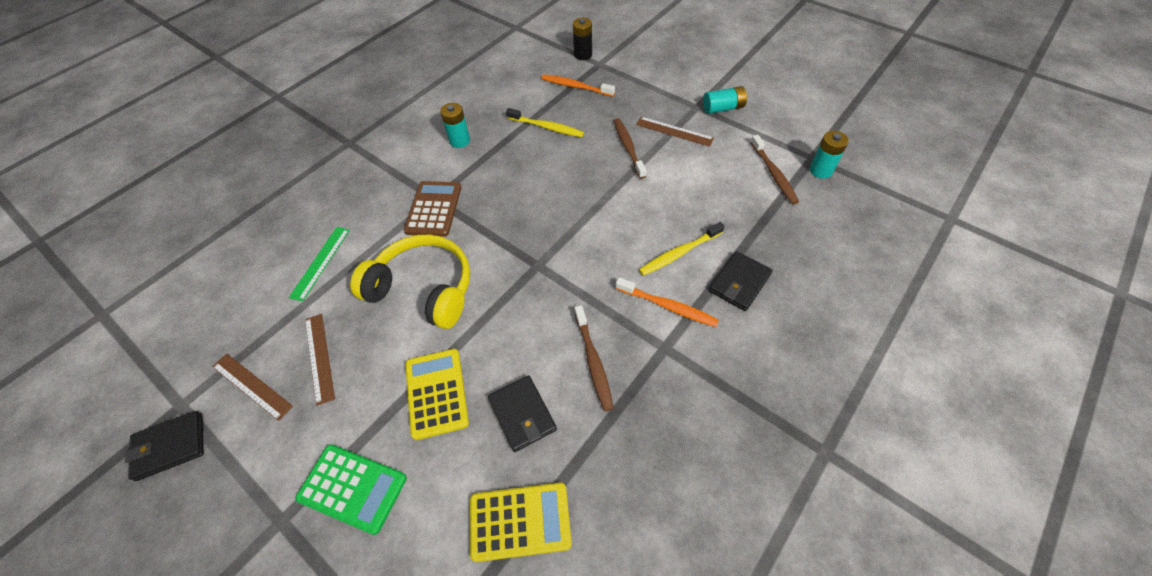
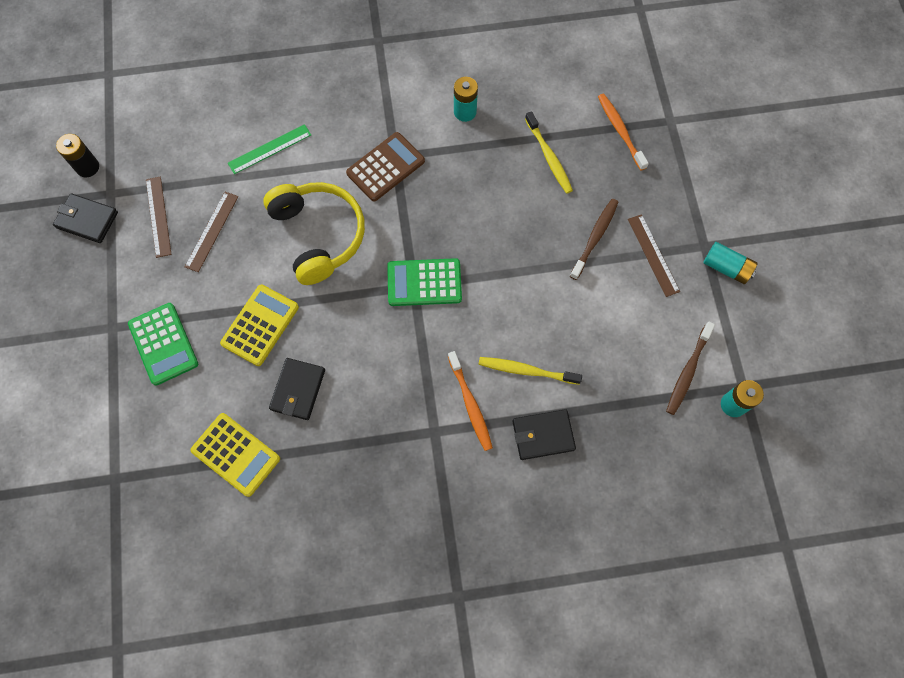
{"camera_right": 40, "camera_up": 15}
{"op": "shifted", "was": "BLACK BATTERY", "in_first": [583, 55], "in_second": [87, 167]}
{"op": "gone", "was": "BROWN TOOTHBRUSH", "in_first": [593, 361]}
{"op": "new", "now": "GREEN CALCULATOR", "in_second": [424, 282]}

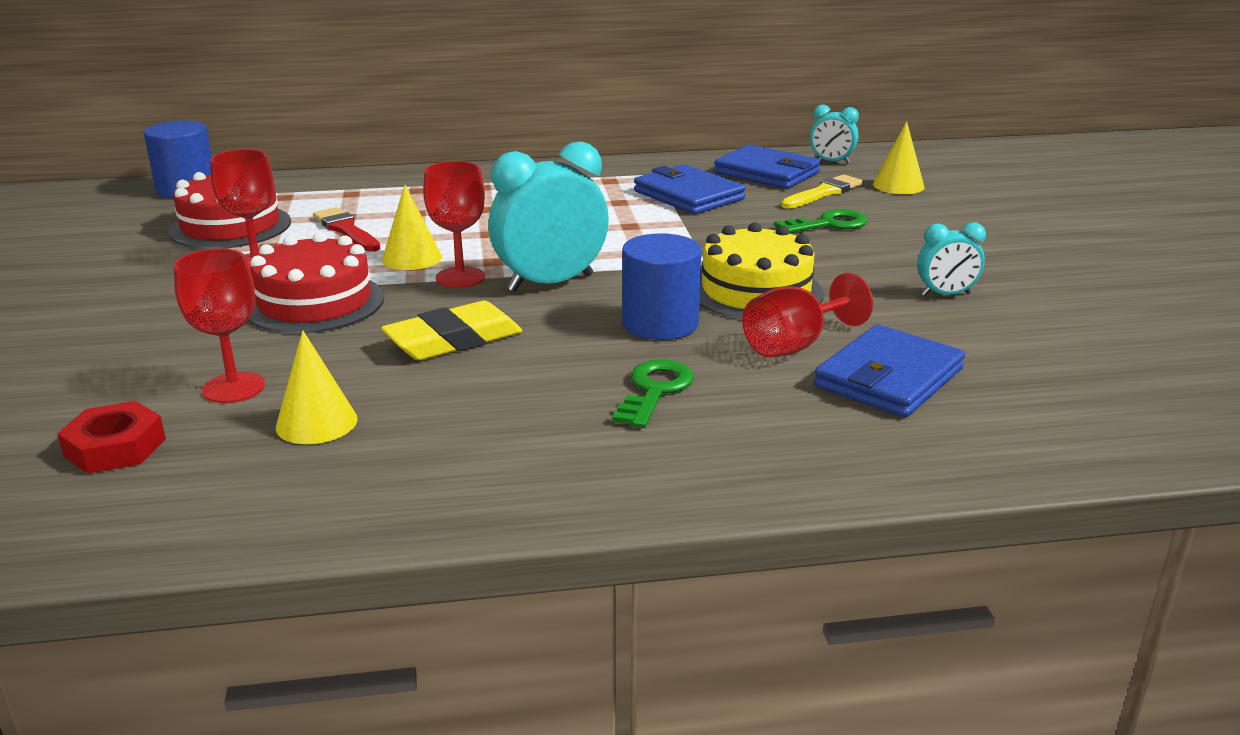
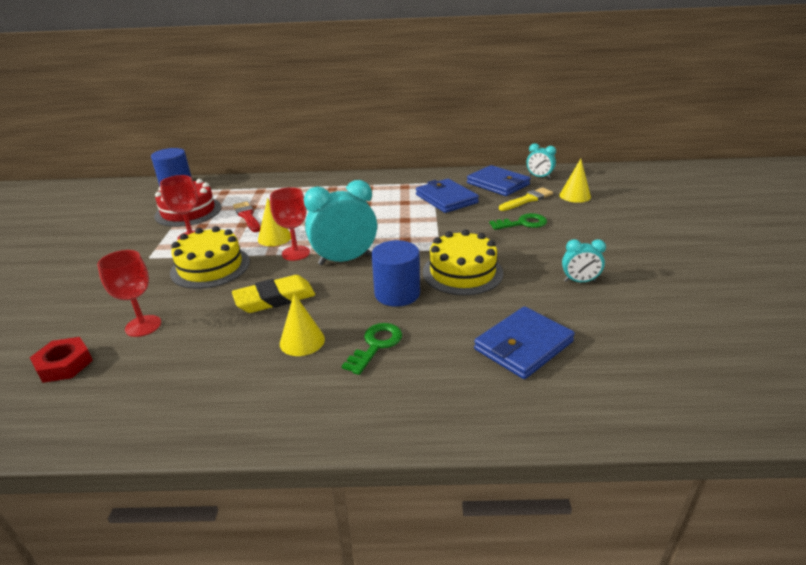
{"camera_right": 10, "camera_up": 5}
{"op": "repainted", "was": "RED CAKE", "now": "YELLOW CAKE", "in_first": [315, 303], "in_second": [210, 267]}
{"op": "shifted", "was": "YELLOW CONE", "in_first": [316, 423], "in_second": [302, 341]}
{"op": "gone", "was": "RED GOBLET", "in_first": [794, 345]}

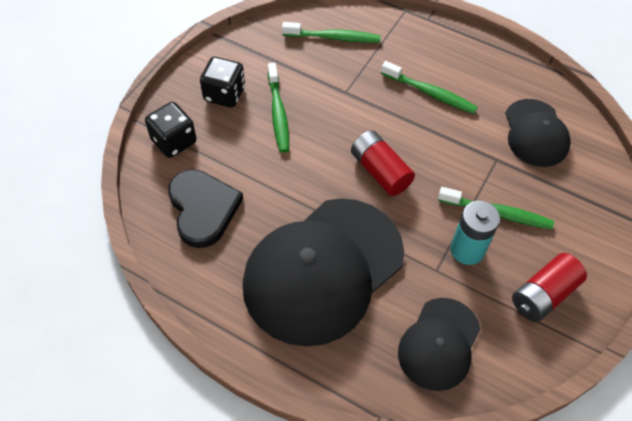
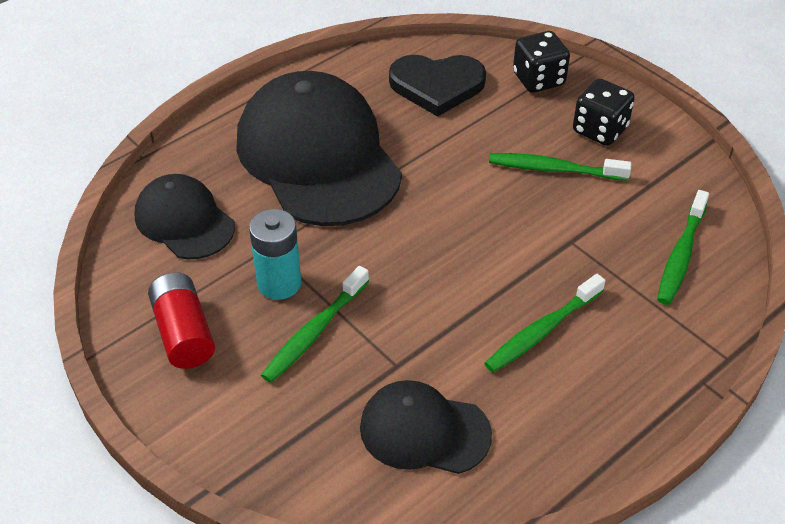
{"camera_right": 110, "camera_up": -10}
{"op": "gone", "was": "RED BATTERY", "in_first": [380, 171]}

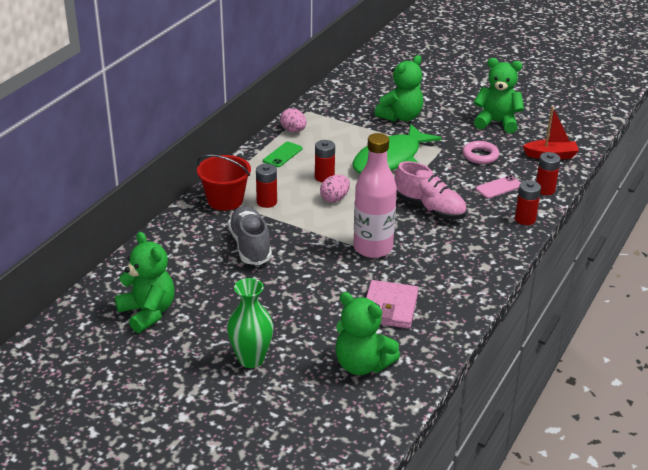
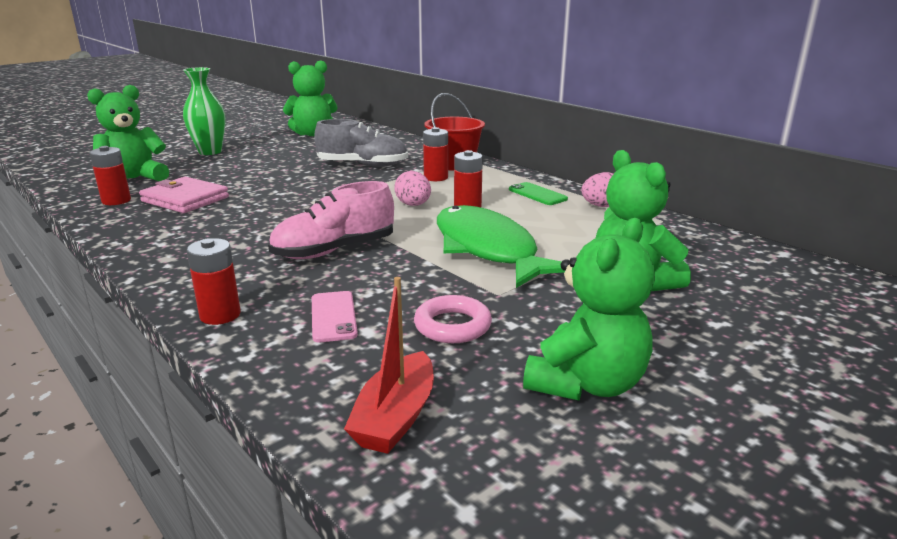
{"camera_right": 110, "camera_up": -10}
{"op": "gone", "was": "PINK BOTTLE", "in_first": [373, 248]}
{"op": "shifted", "was": "RED BATTERY", "in_first": [545, 190], "in_second": [116, 201]}

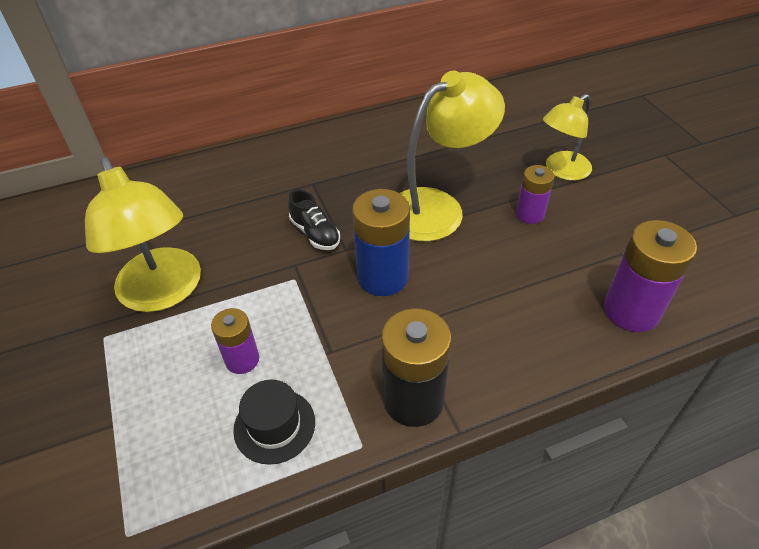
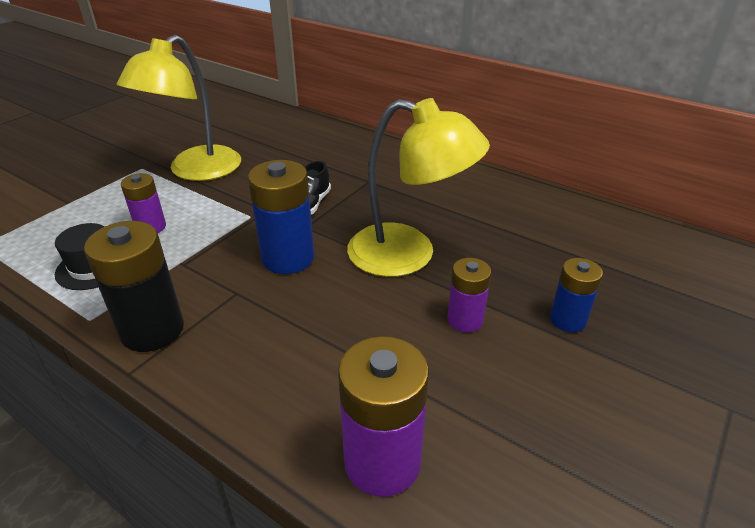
{"camera_right": 55, "camera_up": -10}
{"op": "swapped", "was": "YELLOW LAMP", "now": "BLUE BATTERY", "in_first": [561, 171], "in_second": [567, 320]}

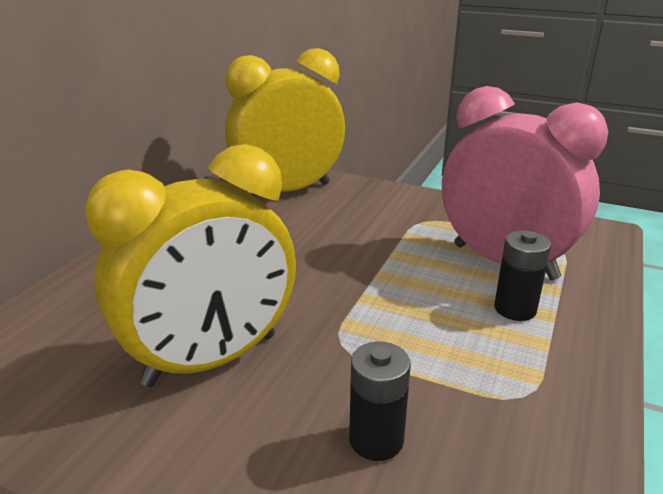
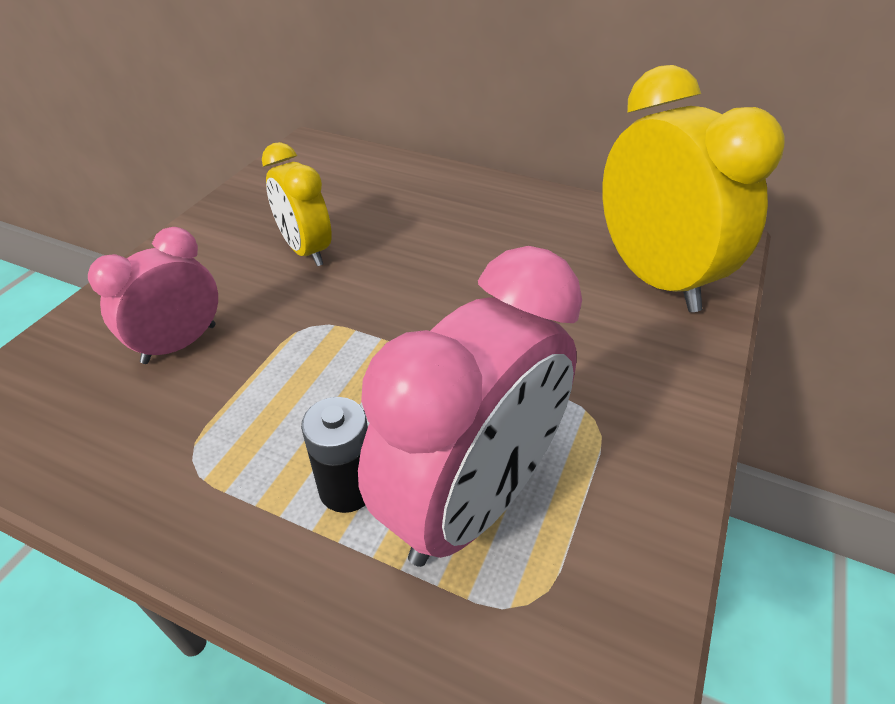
{"camera_right": 90, "camera_up": 15}
{"op": "scaled", "was": "YELLOW CLOCK", "in_first": [211, 360], "in_second": [306, 250], "ratio": 0.57}
{"op": "swapped", "was": "BLACK BATTERY", "now": "PINK CLOCK", "in_first": [376, 440], "in_second": [179, 344]}

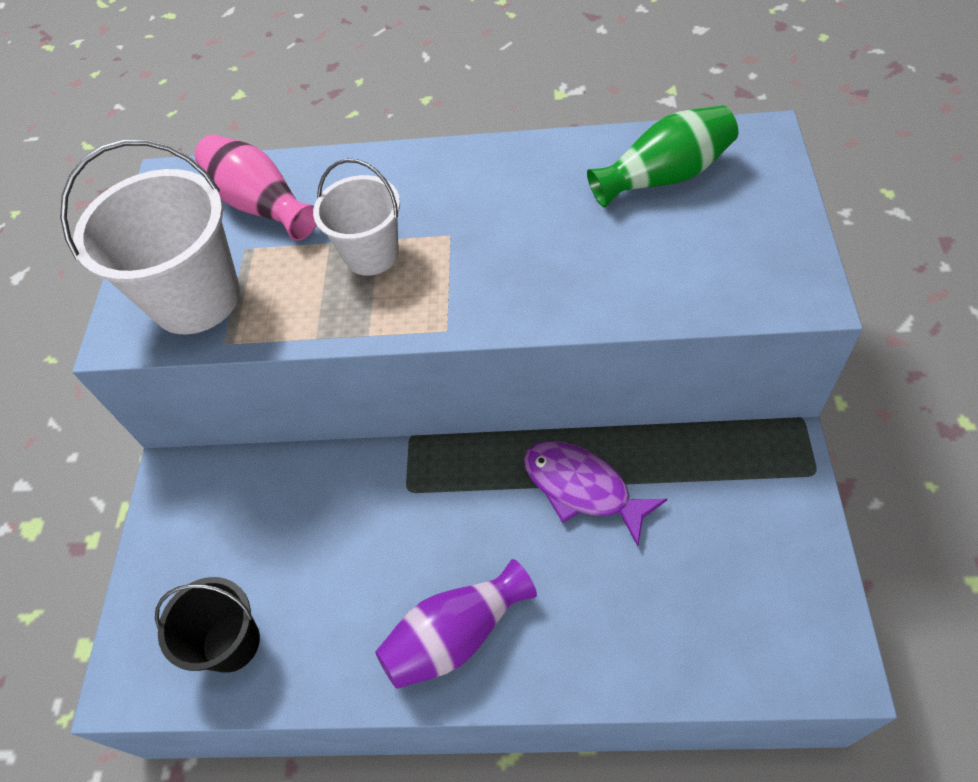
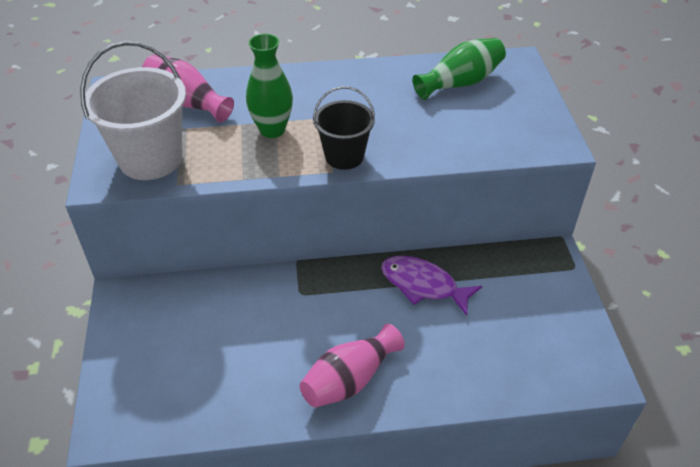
{"camera_right": -15, "camera_up": -10}
{"op": "shifted", "was": "BLACK BUCKET", "in_first": [231, 643], "in_second": [344, 156]}
{"op": "swapped", "was": "WHITE BUCKET", "now": "GREEN VASE", "in_first": [371, 254], "in_second": [272, 130]}
{"op": "repainted", "was": "PURPLE VASE", "now": "PINK VASE", "in_first": [456, 635], "in_second": [350, 379]}

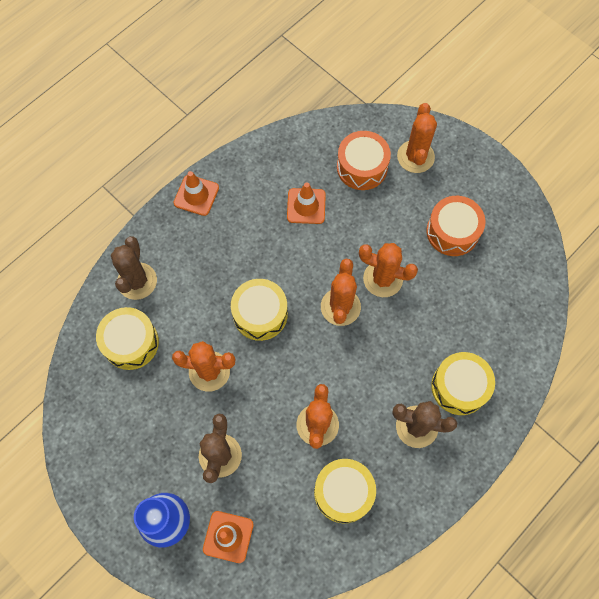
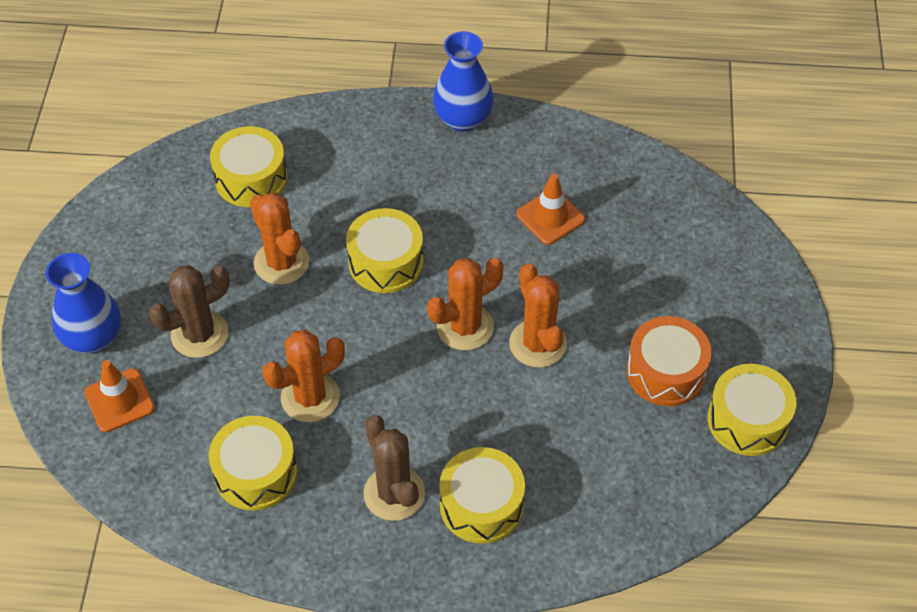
{"camera_right": 50, "camera_up": -15}
{"op": "gone", "was": "BROWN CACTUS", "in_first": [137, 281]}
{"op": "swapped", "was": "ORANGE TRAFFIC CONE", "now": "BLUE VASE", "in_first": [196, 195], "in_second": [463, 119]}
{"op": "gone", "was": "ORANGE DRUM", "in_first": [362, 167]}
{"op": "gone", "was": "ORANGE CACTUS", "in_first": [415, 157]}
{"op": "new", "now": "YELLOW DRUM", "in_second": [747, 420]}

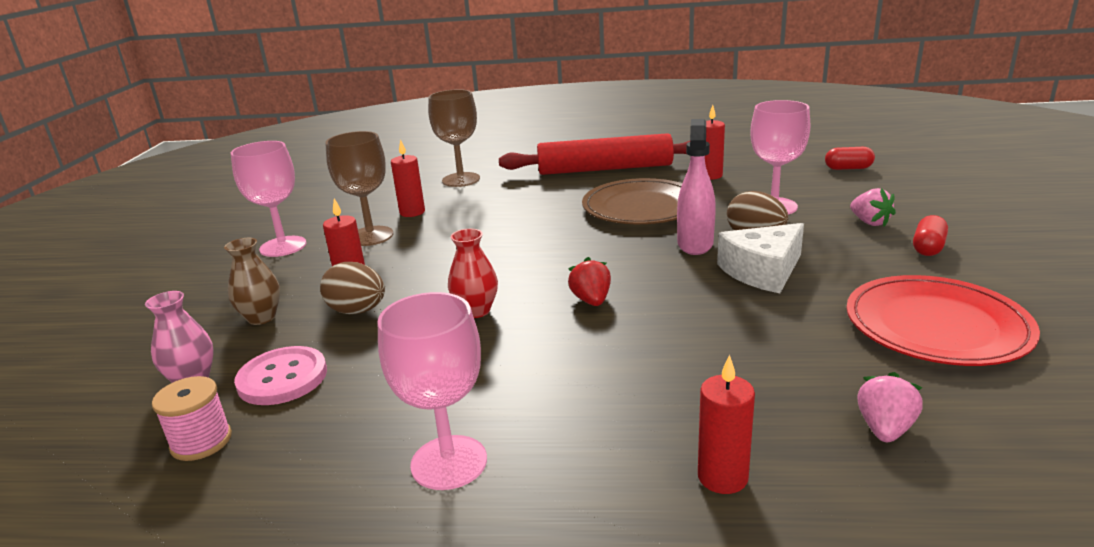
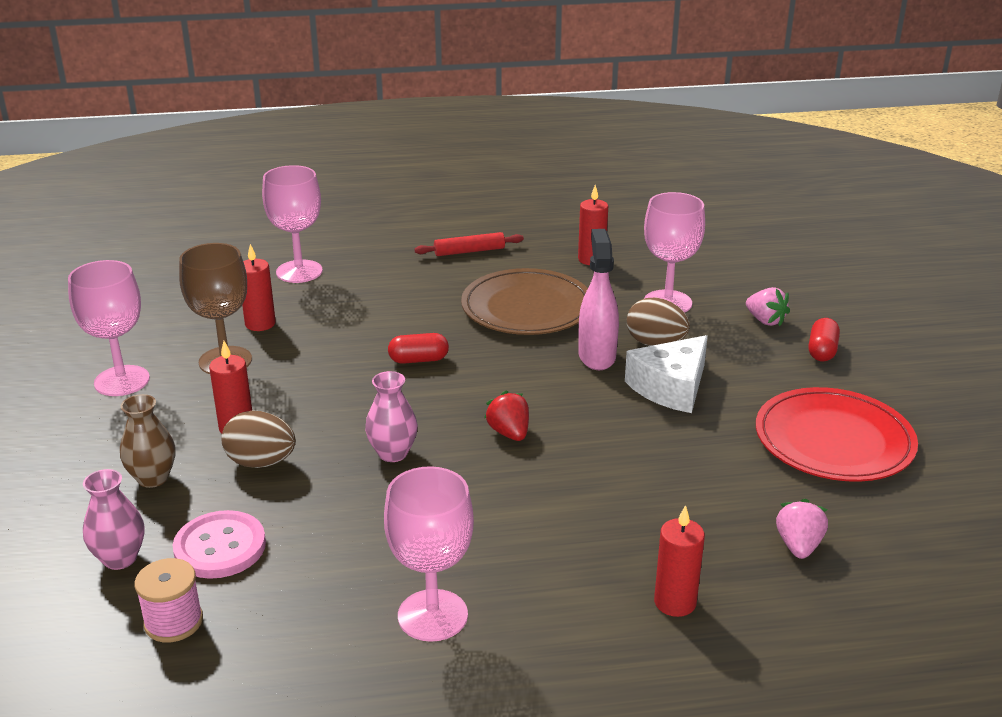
{"camera_right": -15, "camera_up": 5}
{"op": "repainted", "was": "BROWN GOBLET", "now": "PINK GOBLET", "in_first": [461, 180], "in_second": [299, 271]}
{"op": "repainted", "was": "RED VASE", "now": "PINK VASE", "in_first": [476, 311], "in_second": [393, 453]}
{"op": "scaled", "was": "RED ROLLING PIN", "in_first": [605, 169], "in_second": [469, 251], "ratio": 0.45}
{"op": "shifted", "was": "RED CAPSULE", "in_first": [848, 168], "in_second": [418, 360]}

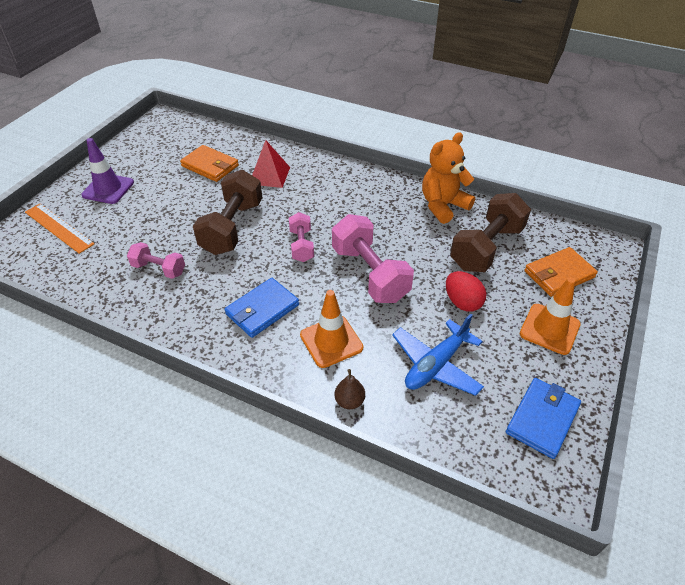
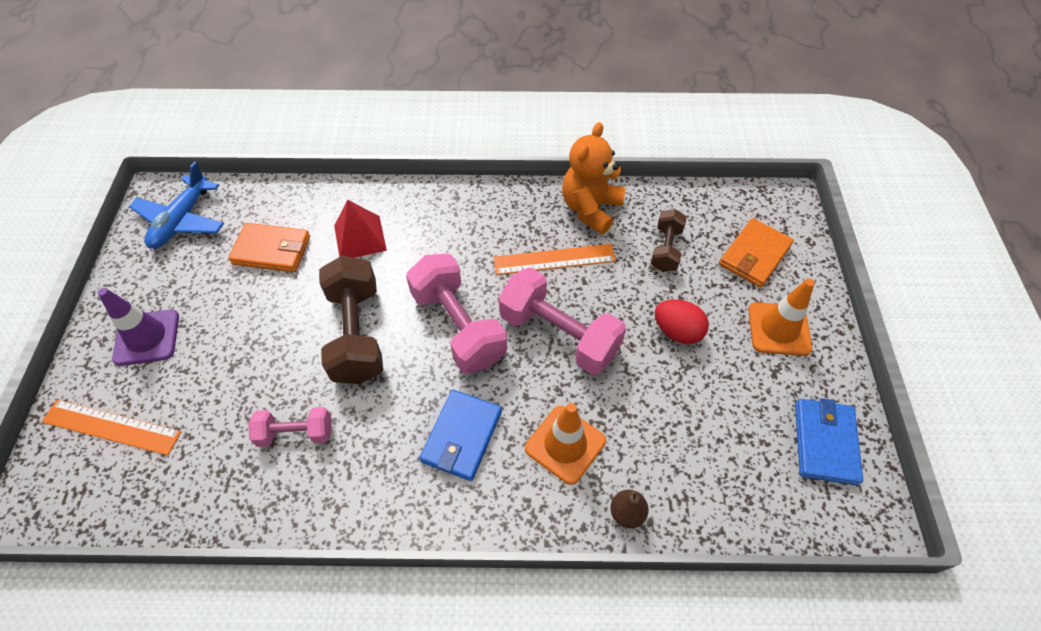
{"camera_right": -25, "camera_up": 10}
{"op": "scaled", "was": "PINK DUMBBELL", "in_first": [301, 245], "in_second": [458, 326], "ratio": 1.79}
{"op": "shifted", "was": "BLUE PLANE", "in_first": [436, 365], "in_second": [182, 220]}
{"op": "scaled", "was": "BROWN DUMBBELL", "in_first": [486, 248], "in_second": [666, 249], "ratio": 0.56}
{"op": "new", "now": "ORANGE RULER", "in_second": [554, 259]}

